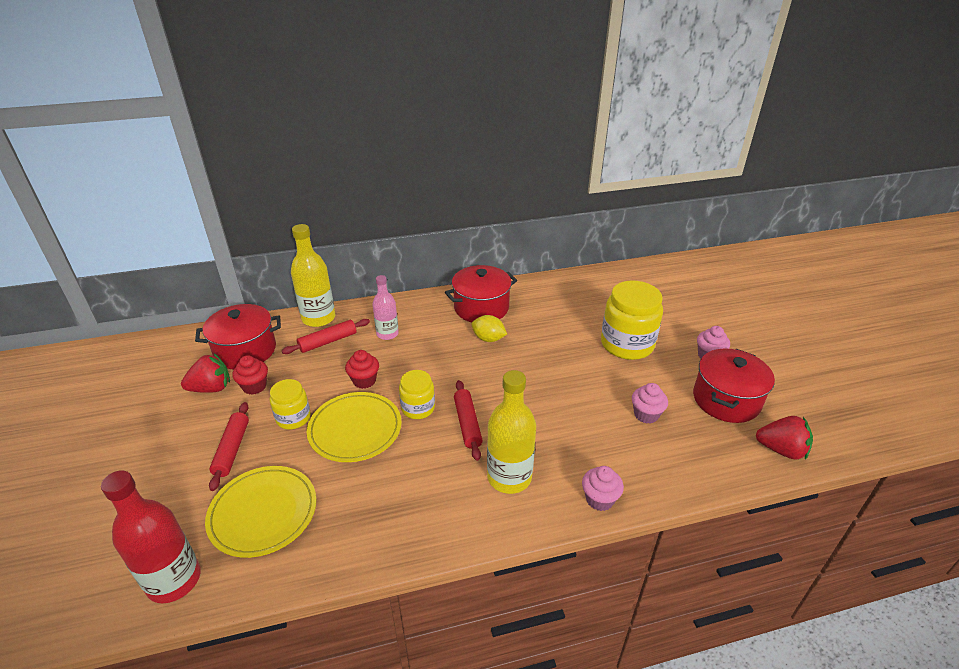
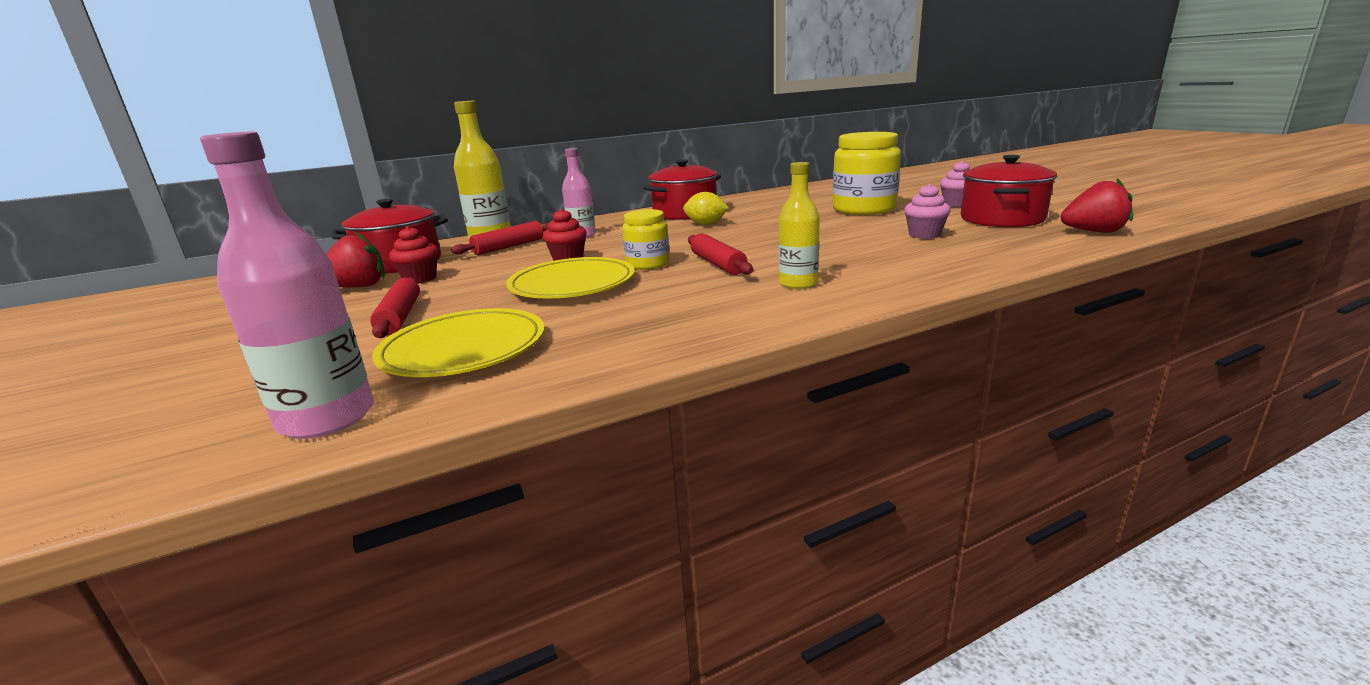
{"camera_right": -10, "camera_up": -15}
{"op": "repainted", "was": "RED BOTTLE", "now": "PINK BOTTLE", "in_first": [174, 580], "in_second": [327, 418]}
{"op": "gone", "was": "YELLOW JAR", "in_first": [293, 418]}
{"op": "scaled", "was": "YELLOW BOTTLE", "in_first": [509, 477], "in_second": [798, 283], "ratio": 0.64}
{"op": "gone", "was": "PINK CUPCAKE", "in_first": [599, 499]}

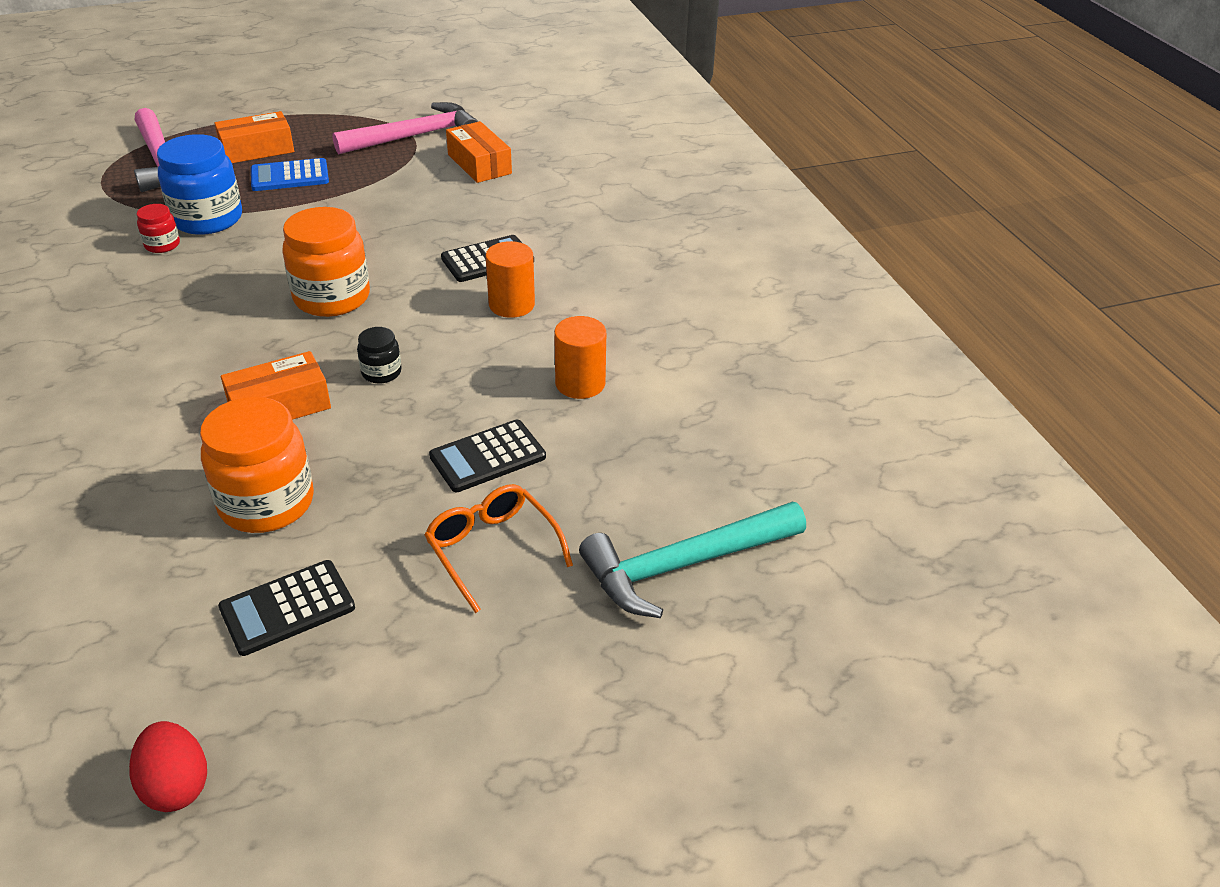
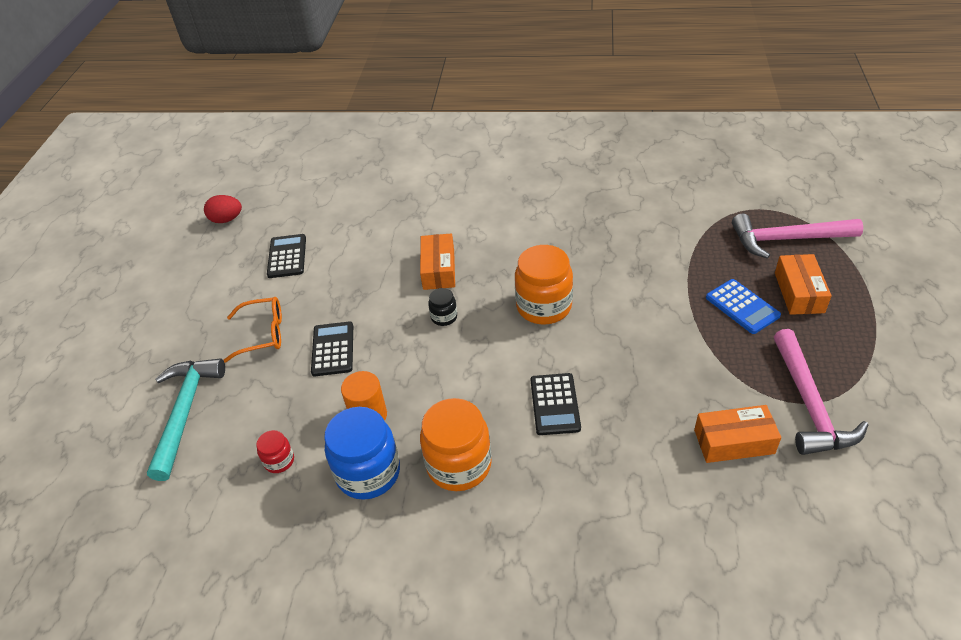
{"camera_right": 120, "camera_up": 5}
{"op": "shifted", "was": "RED JAR", "in_first": [162, 245], "in_second": [279, 461]}
{"op": "shifted", "was": "BLUE JAR", "in_first": [207, 219], "in_second": [368, 473]}
{"op": "shifted", "was": "ORANGE JAR", "in_first": [266, 503], "in_second": [459, 465]}
{"op": "rotated", "was": "BLUE CALCULATOR", "in_first": [290, 176], "in_second": [742, 306], "clockwise": 135}
{"op": "gone", "was": "ORANGE CYLINDER", "in_first": [511, 305]}

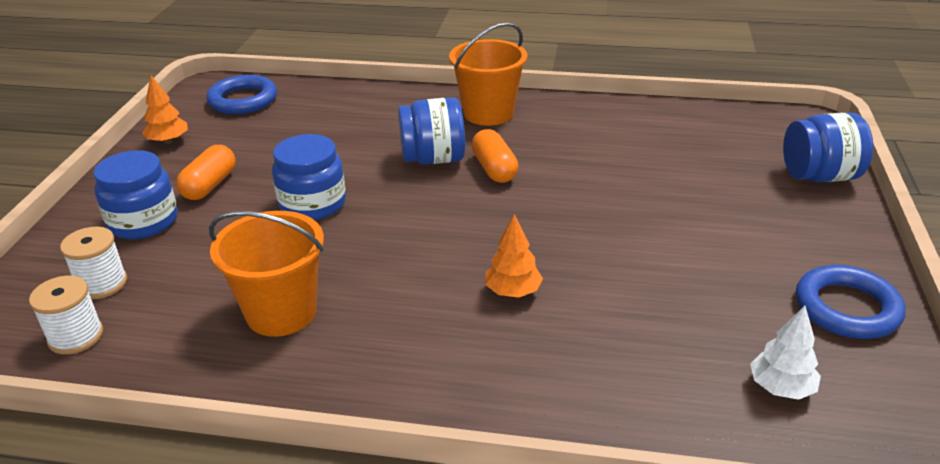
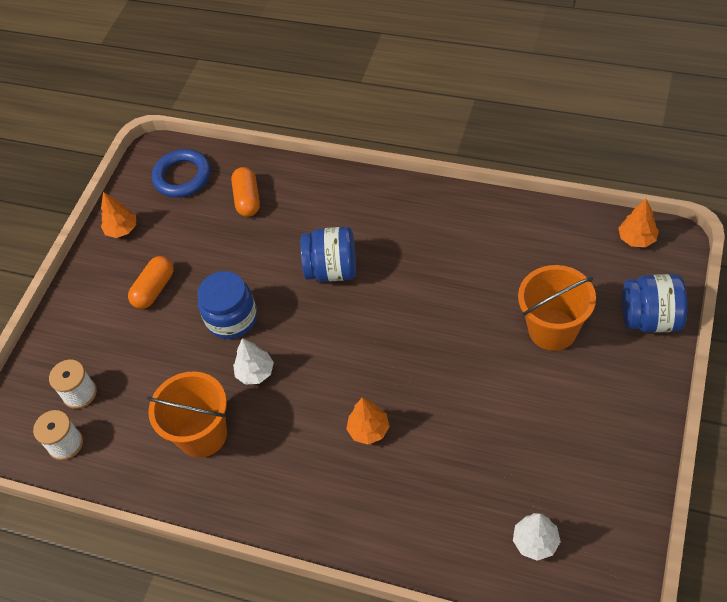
{"camera_right": 15, "camera_up": 20}
{"op": "gone", "was": "BLUE JAR", "in_first": [143, 221]}
{"op": "shifted", "was": "ORANGE BUCKET", "in_first": [488, 113], "in_second": [552, 329]}
{"op": "shifted", "was": "ORANGE CAPSULE", "in_first": [494, 169], "in_second": [248, 199]}
{"op": "gone", "was": "BLUE RING", "in_first": [846, 308]}
{"op": "new", "now": "WHITE TREE", "in_second": [255, 372]}
{"op": "new", "now": "ORANGE TREE", "in_second": [636, 239]}

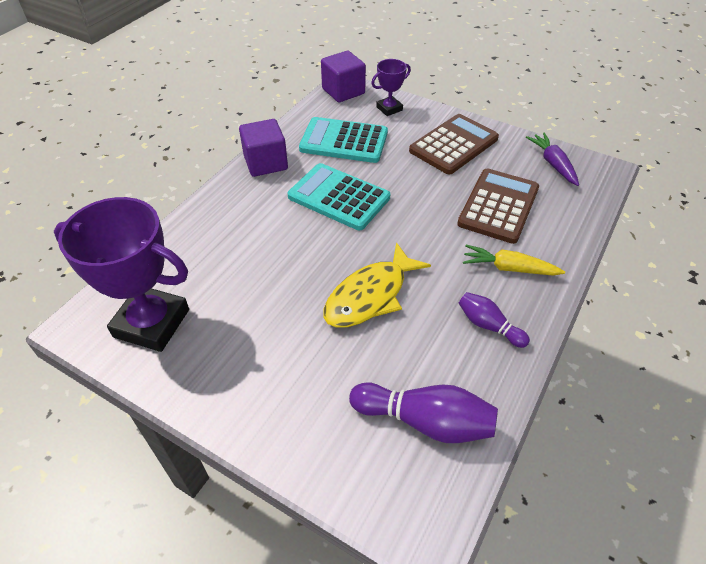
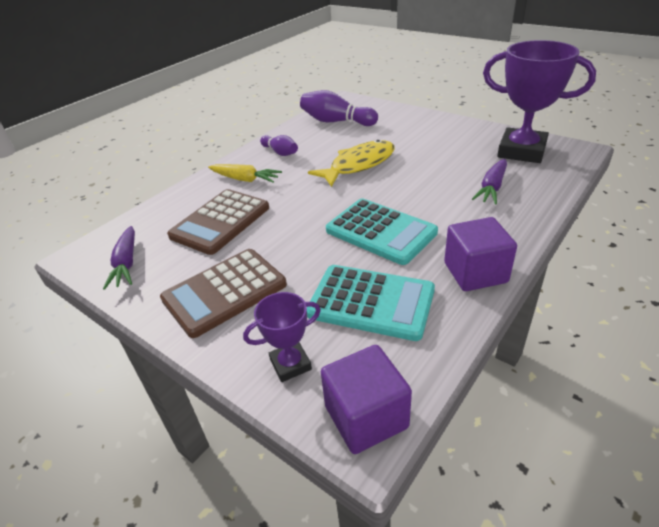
{"camera_right": -170, "camera_up": -10}
{"op": "new", "now": "PURPLE CARROT", "in_second": [492, 187]}

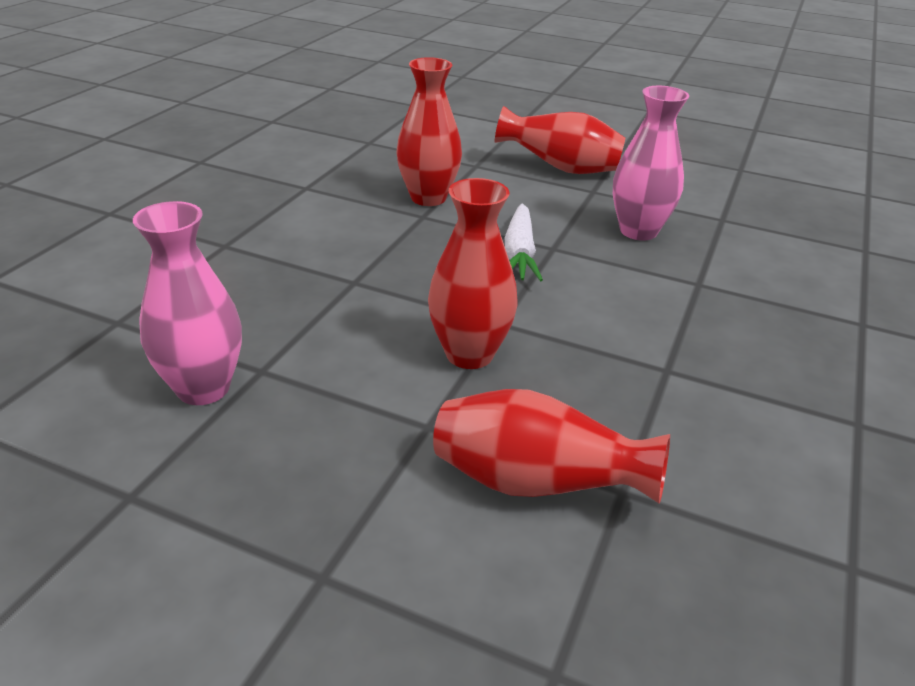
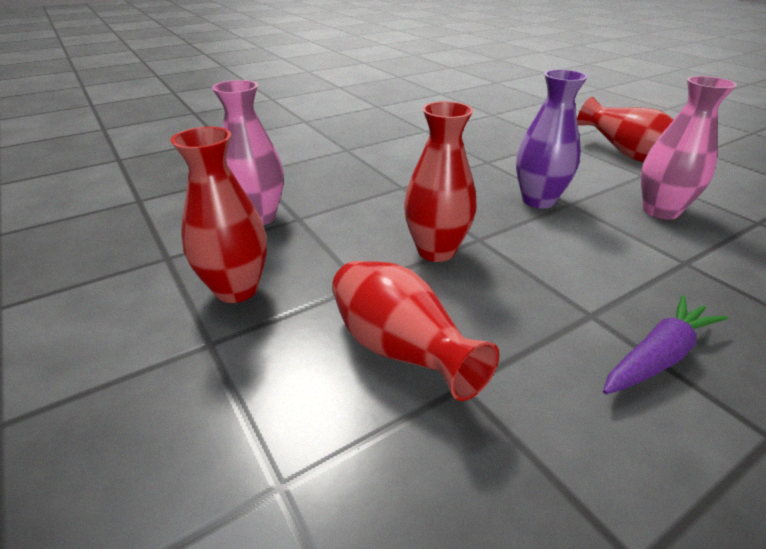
{"camera_right": 35, "camera_up": 0}
{"op": "shifted", "was": "RED VASE", "in_first": [428, 198], "in_second": [236, 289]}
{"op": "swapped", "was": "WHITE CARROT", "now": "PURPLE VASE", "in_first": [519, 253], "in_second": [538, 200]}
{"op": "new", "now": "PURPLE CARROT", "in_second": [657, 356]}

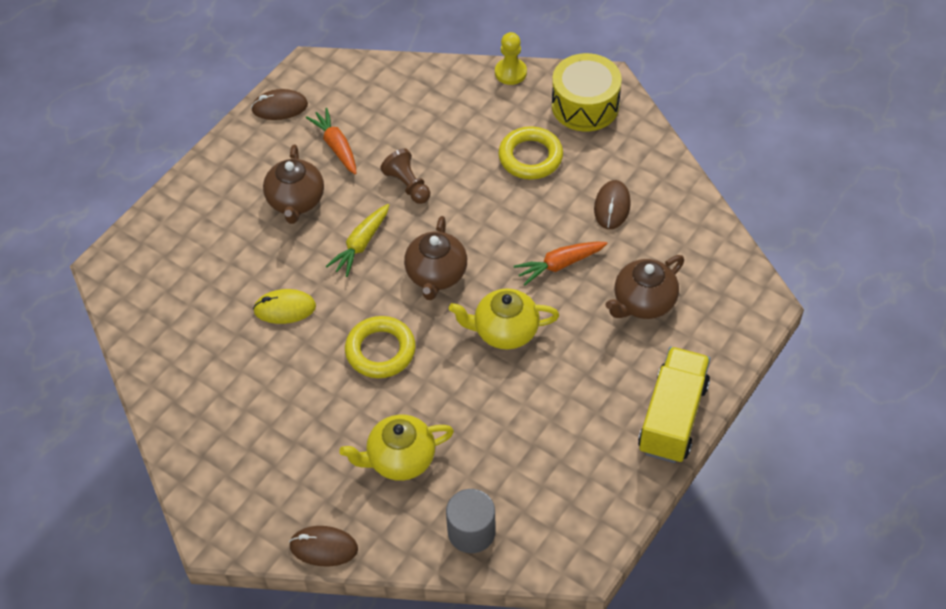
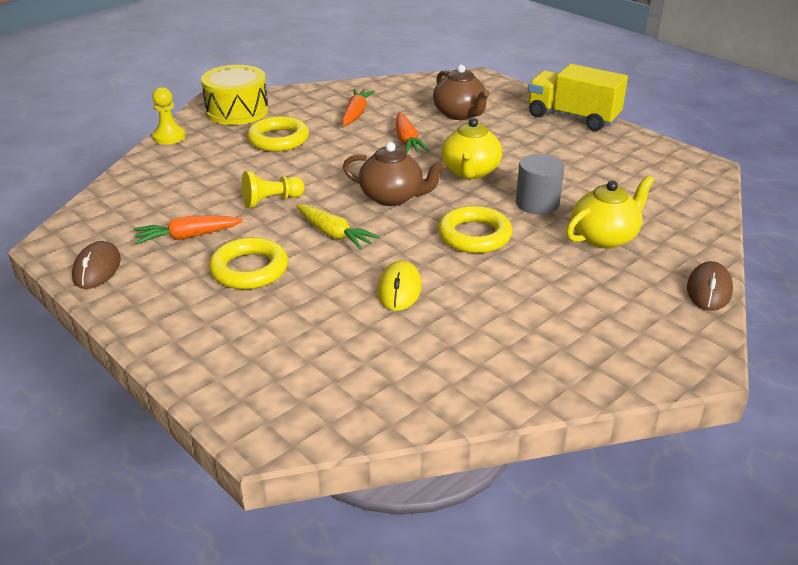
{"camera_right": -80, "camera_up": -20}
{"op": "swapped", "was": "BROWN TEAPOT", "now": "YELLOW RING", "in_first": [296, 201], "in_second": [249, 269]}
{"op": "rotated", "was": "YELLOW TEAPOT", "in_first": [400, 459], "in_second": [605, 237], "clockwise": -120}
{"op": "repainted", "was": "BROWN PAWN", "now": "YELLOW PAWN", "in_first": [408, 185], "in_second": [271, 201]}
{"op": "shifted", "was": "GREY CYLINDER", "in_first": [471, 531], "in_second": [537, 203]}
{"op": "swapped", "was": "BROWN MOUSE", "now": "ORANGE CARROT", "in_first": [612, 207], "in_second": [356, 114]}

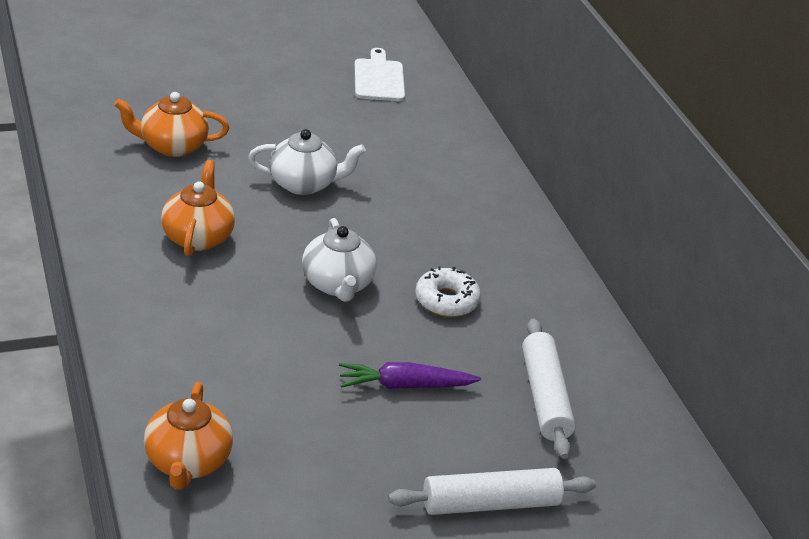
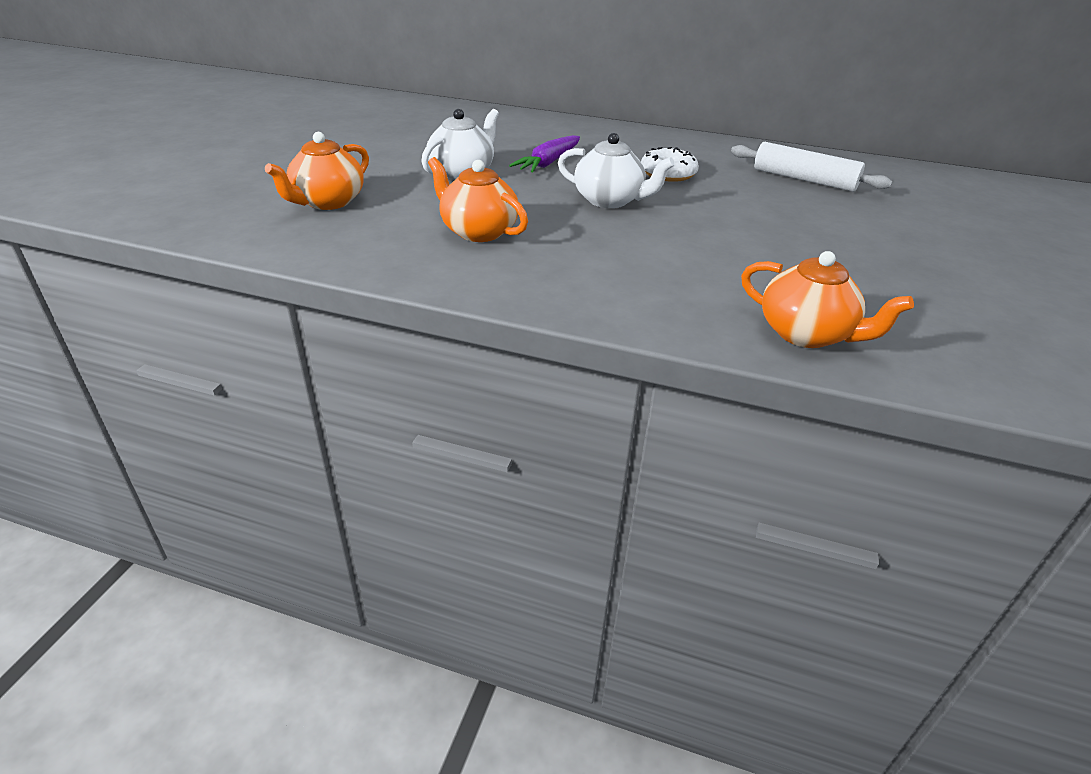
{"camera_right": -50, "camera_up": 0}
{"op": "shifted", "was": "PURPLE CARROT", "in_first": [405, 385], "in_second": [548, 163]}
{"op": "gone", "was": "WHITE CUTTING BOARD", "in_first": [379, 78]}
{"op": "gone", "was": "WHITE ROLLING PIN", "in_first": [490, 504]}

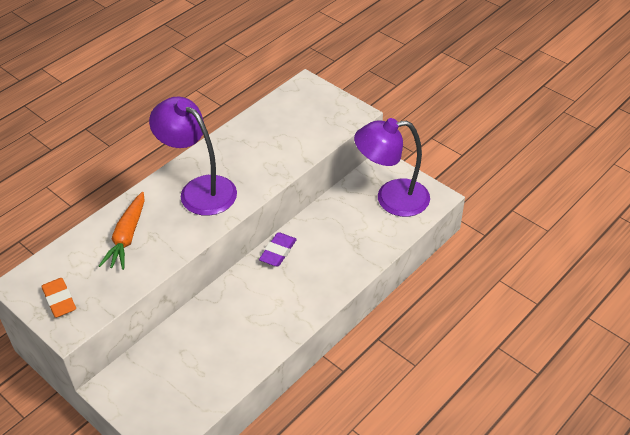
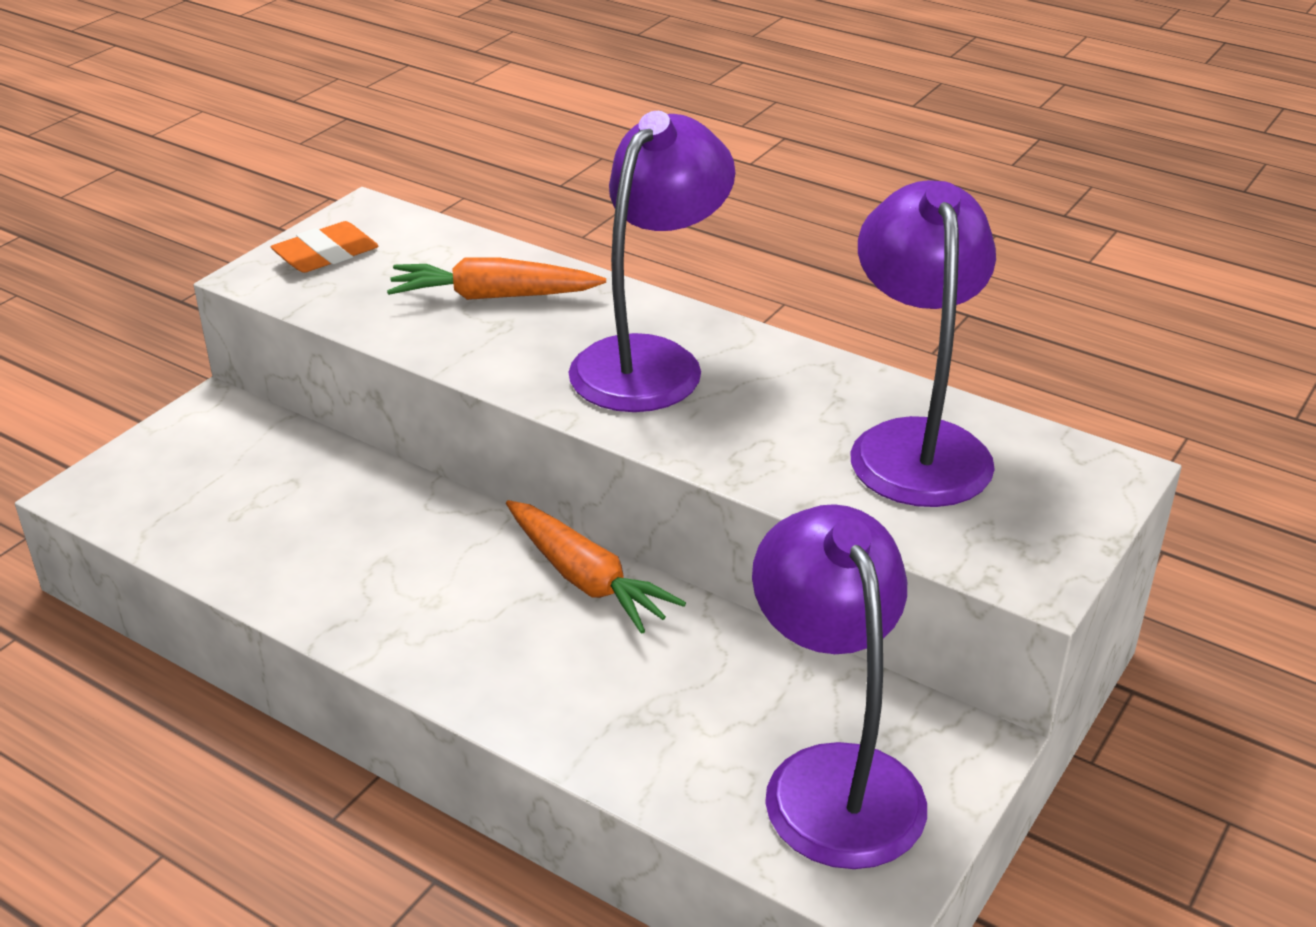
{"camera_right": 80, "camera_up": -10}
{"op": "swapped", "was": "PURPLE ERASER", "now": "ORANGE CARROT", "in_first": [278, 252], "in_second": [586, 579]}
{"op": "new", "now": "PURPLE LAMP", "in_second": [915, 444]}

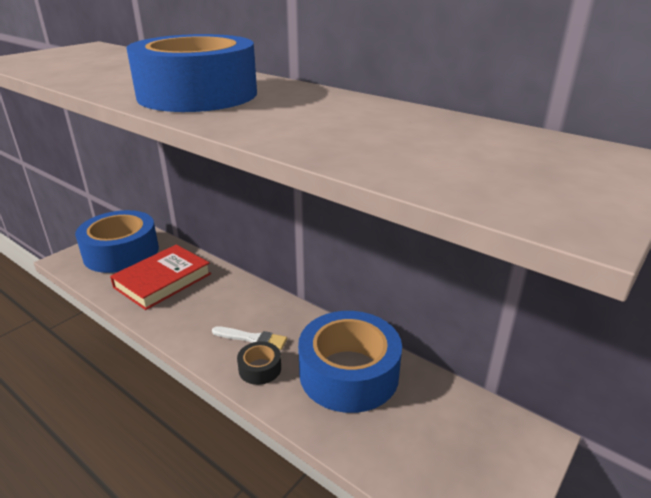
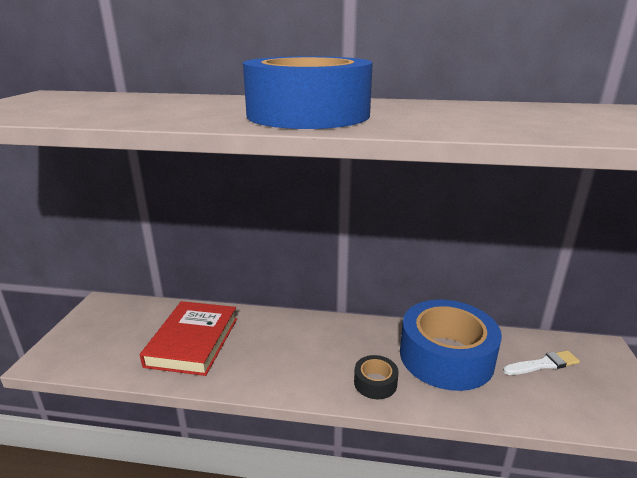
{"camera_right": -30, "camera_up": -5}
{"op": "gone", "was": "BLUE TAPE", "in_first": [121, 252]}
{"op": "shifted", "was": "WHITE BRUSH", "in_first": [252, 338], "in_second": [543, 364]}

